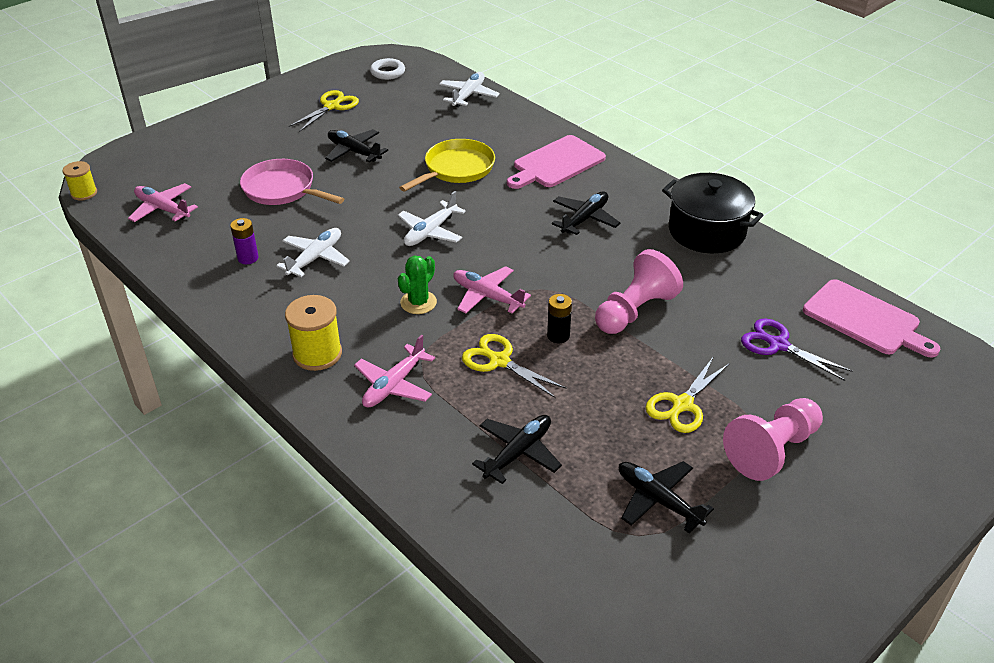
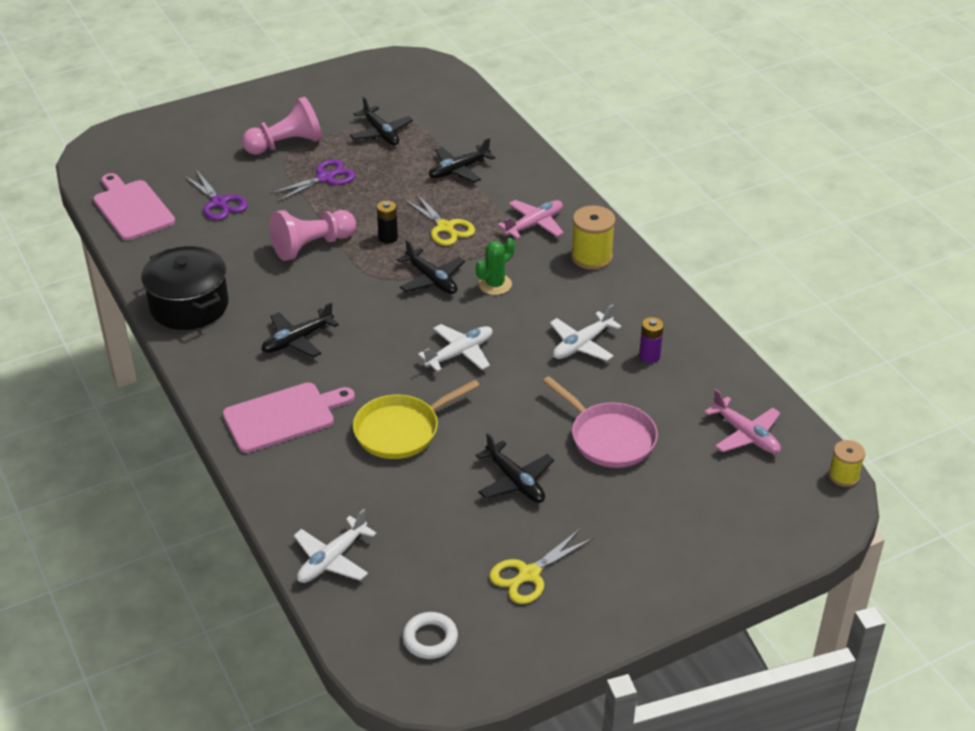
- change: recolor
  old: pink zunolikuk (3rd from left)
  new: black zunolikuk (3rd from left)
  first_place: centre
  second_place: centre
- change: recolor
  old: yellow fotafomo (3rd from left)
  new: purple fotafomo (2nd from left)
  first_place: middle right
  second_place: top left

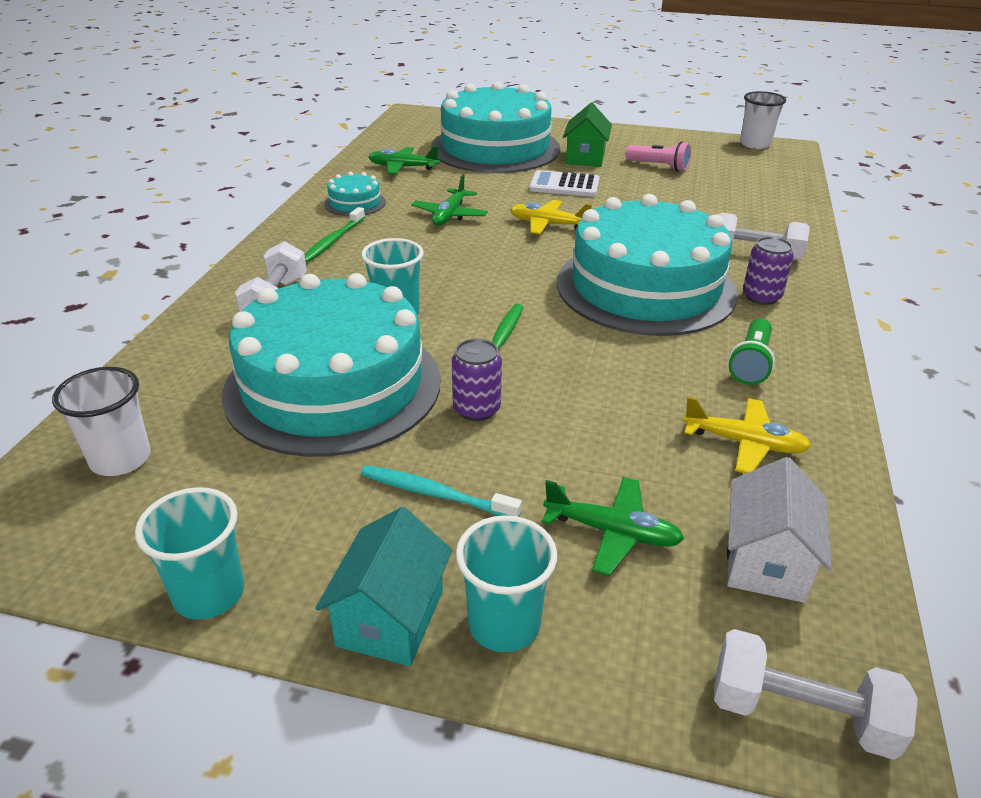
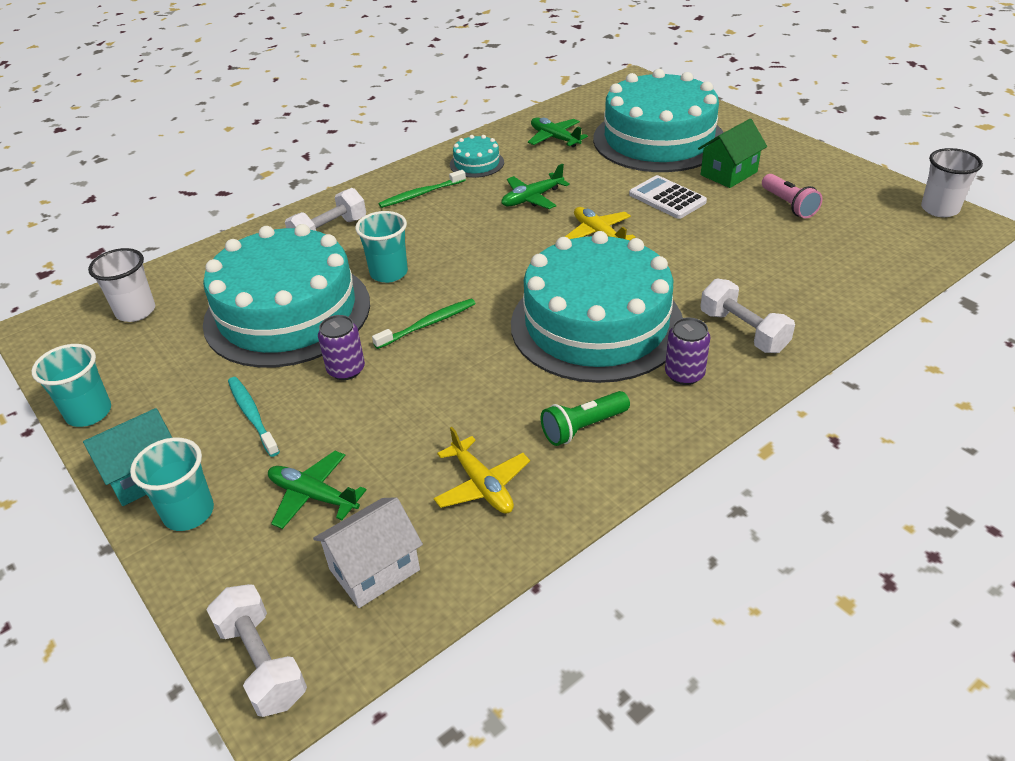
- change: rotate
  old: green zunolikuk (3rd from left in the first image)
  first_place: centre
  second_place: middle left
  degrees: 150

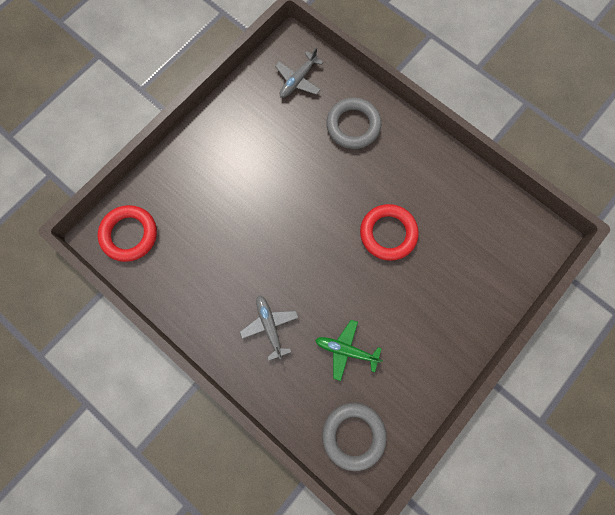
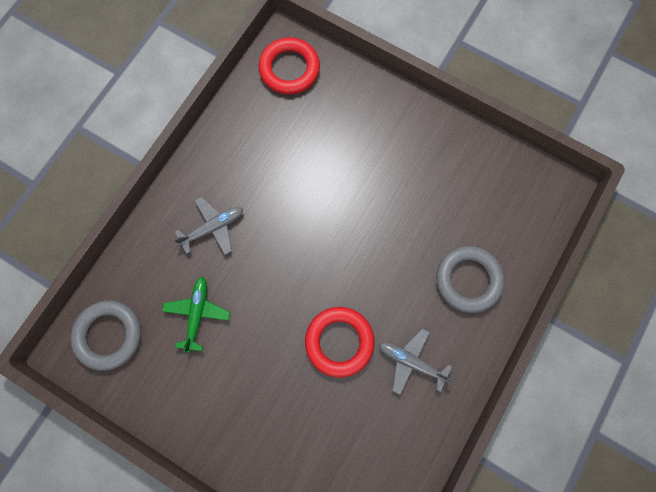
- change: move
  old: grey zunolikuk (2nd from left)
  first_place: top centre
  second_place: bottom centre

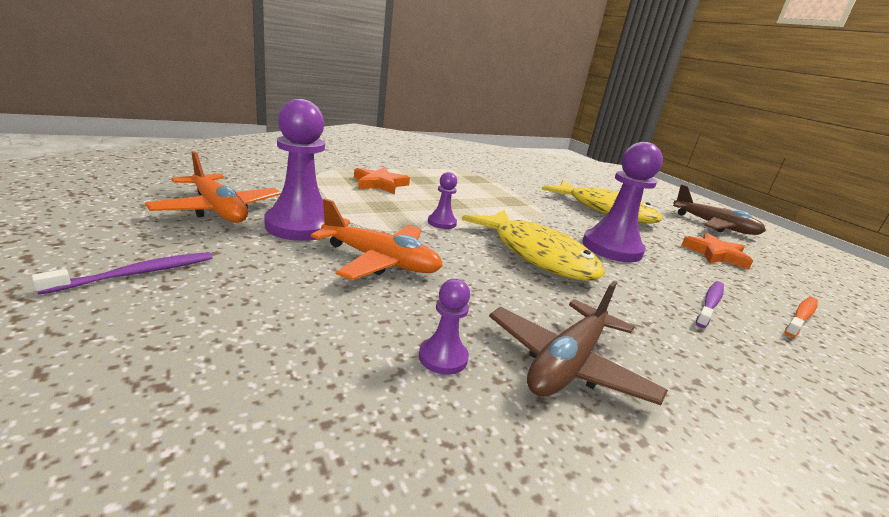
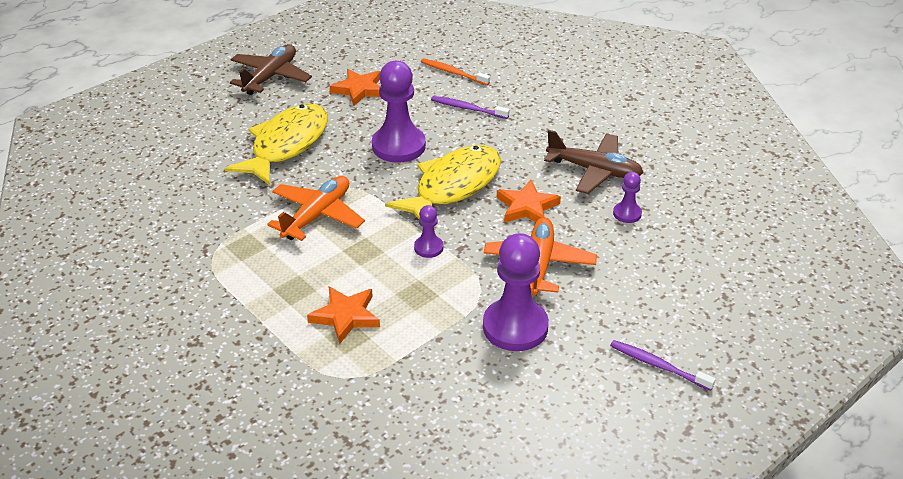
- change: insert
  new: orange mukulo (3rd from left)
  second_place: centre
- change: move
  old: orange zunolikuk (1st from left)
  first_place: middle left
  second_place: centre

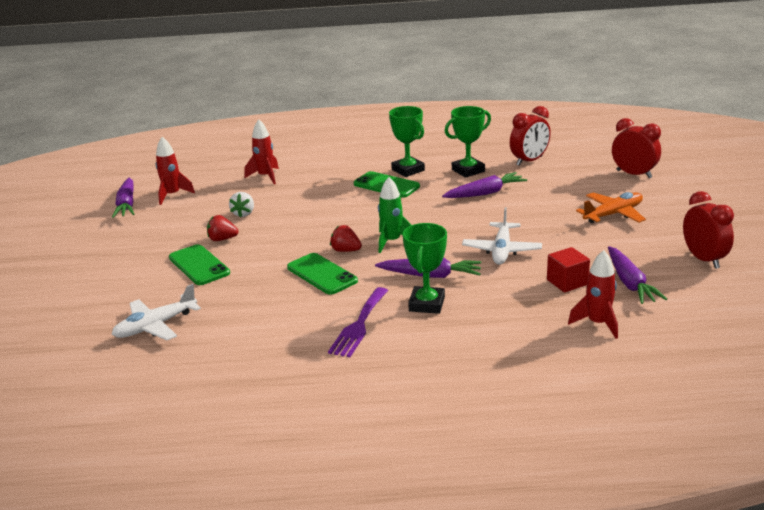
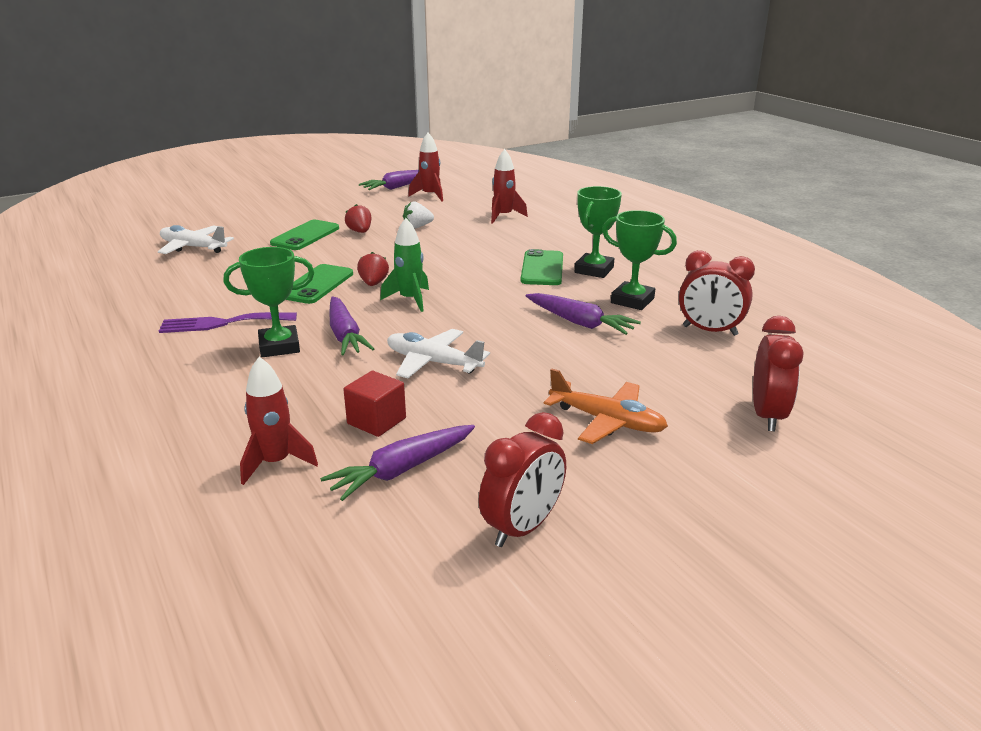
- change: rotate
  old: white zunolikuk (2nd from left)
  first_place: centre
  second_place: centre
  degrees: 45

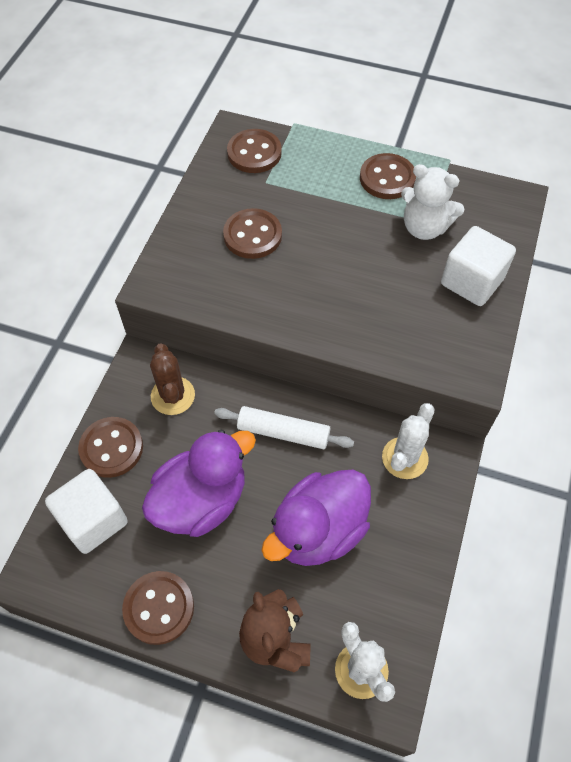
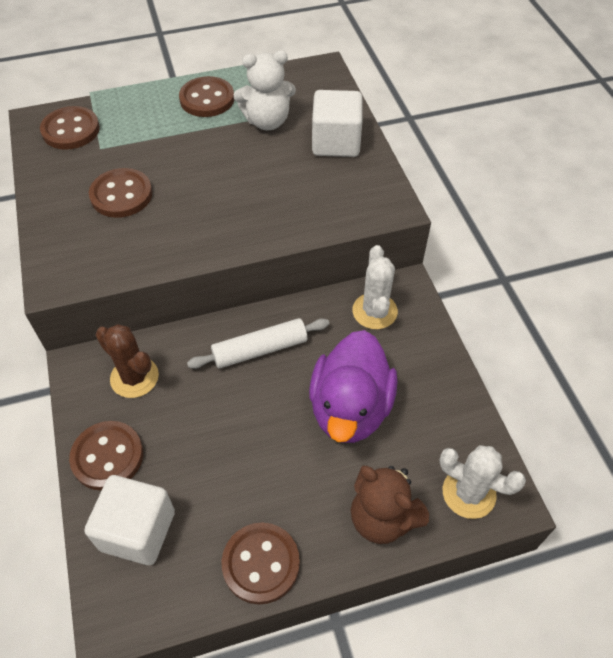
- change: delete
  old: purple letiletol (1st from left)
  first_place: centre

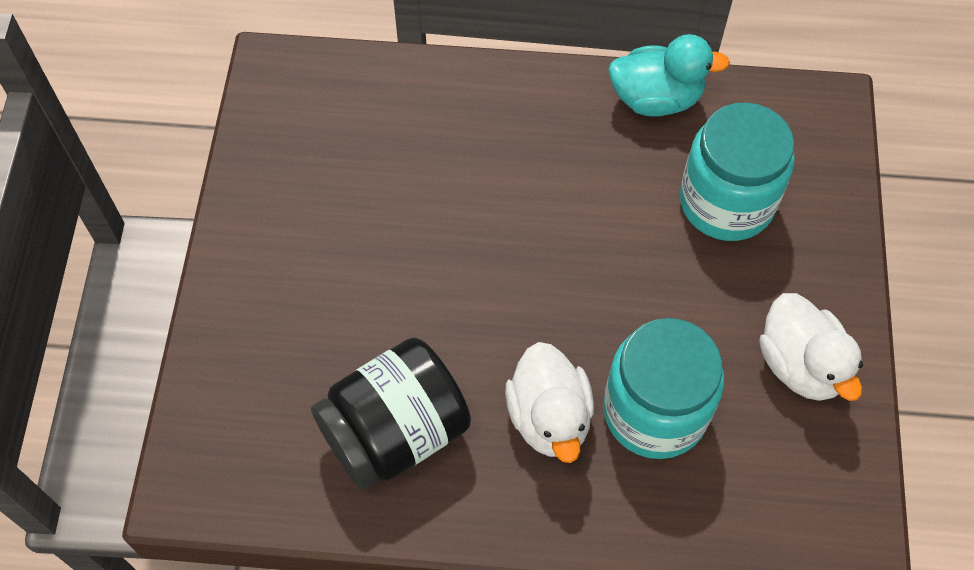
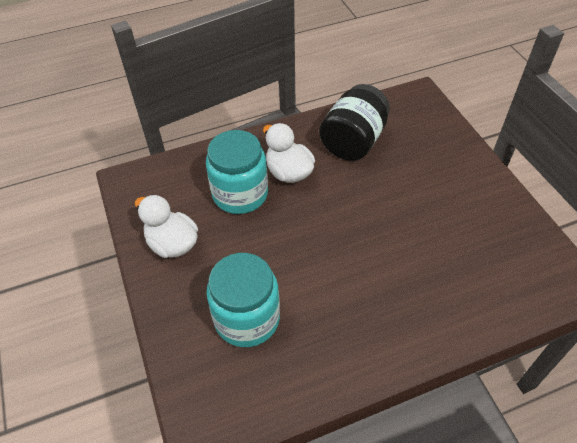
- change: delete
  old: turquoise letiletol
  first_place: top right

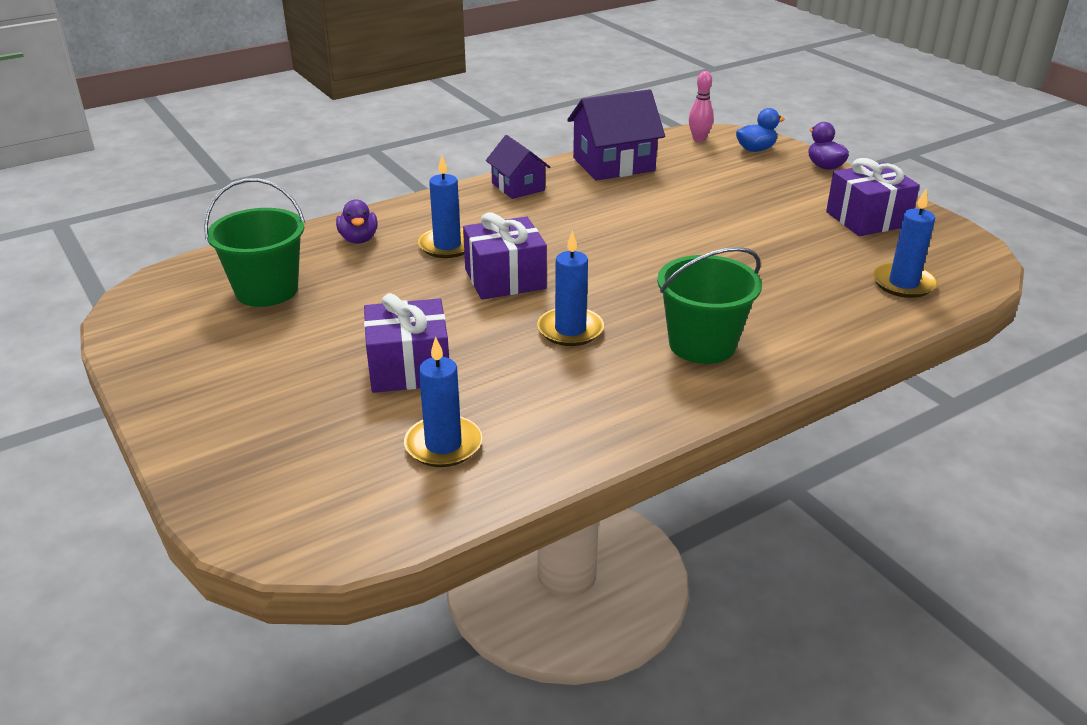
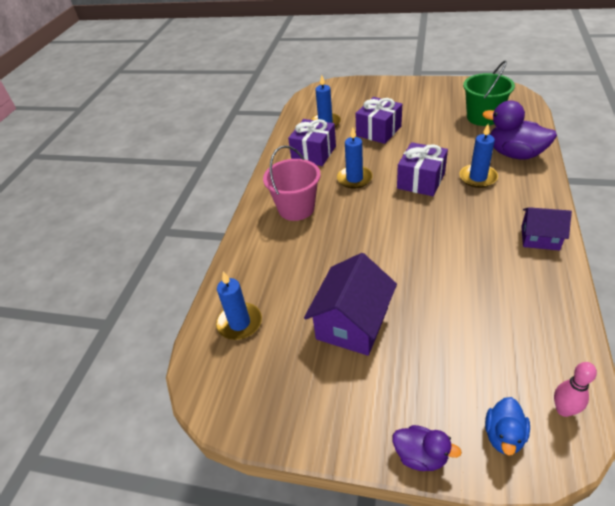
- change: move
  old: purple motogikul (2nd from left in the first image)
  new: purple motogikul (1st from left)
  first_place: top centre
  second_place: centre
- change: move
  old: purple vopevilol (3rd from left in the first image)
  new: purple vopevilol (1st from left)
  first_place: top right
  second_place: top centre
- change: recolor
  old: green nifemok (2nd from left)
  new: pink nifemok
  first_place: centre
  second_place: centre
- change: resize
  old: purple letiletol (1st from left in the first image)
  first_place: top left
  second_place: top right
  factor: 1.82

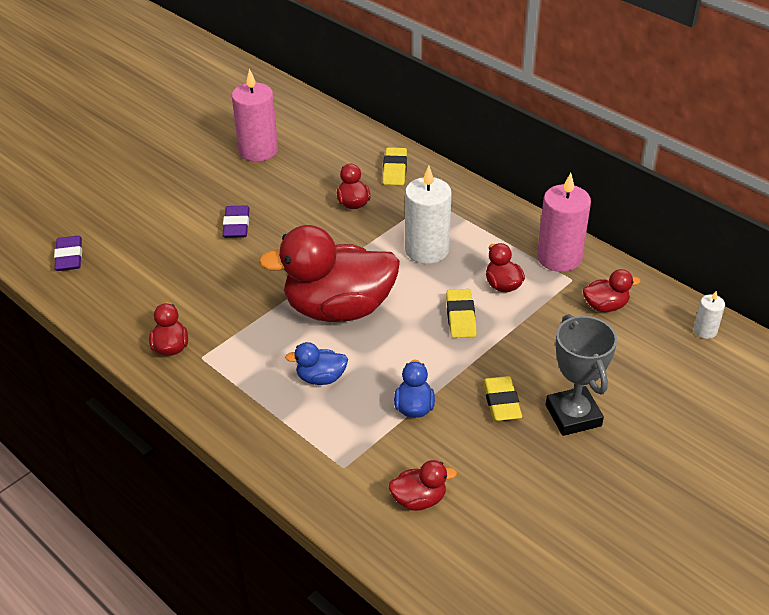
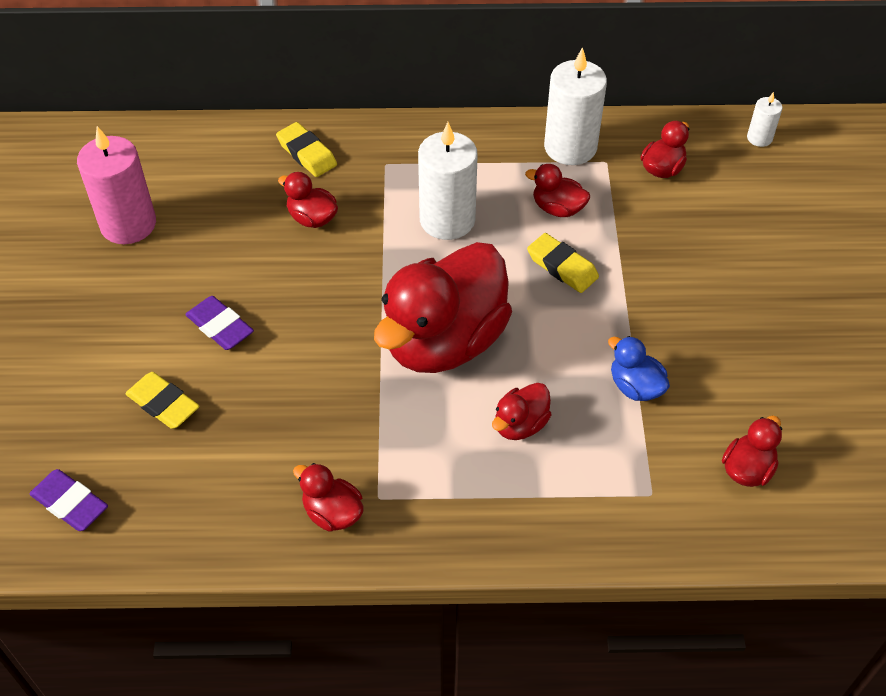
- change: delete
  old: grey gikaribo
  first_place: middle right
- change: move
  old: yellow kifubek (3rd from left in the first image)
  new: yellow kifubek (1st from left)
  first_place: centre
  second_place: middle left
- change: recolor
  old: blue letiletol (1st from left)
  new: red letiletol (4th from left)
  first_place: centre
  second_place: centre
- change: recolor
  old: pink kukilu (2nd from left)
  new: white kukilu (2nd from left)
  first_place: middle right
  second_place: top centre

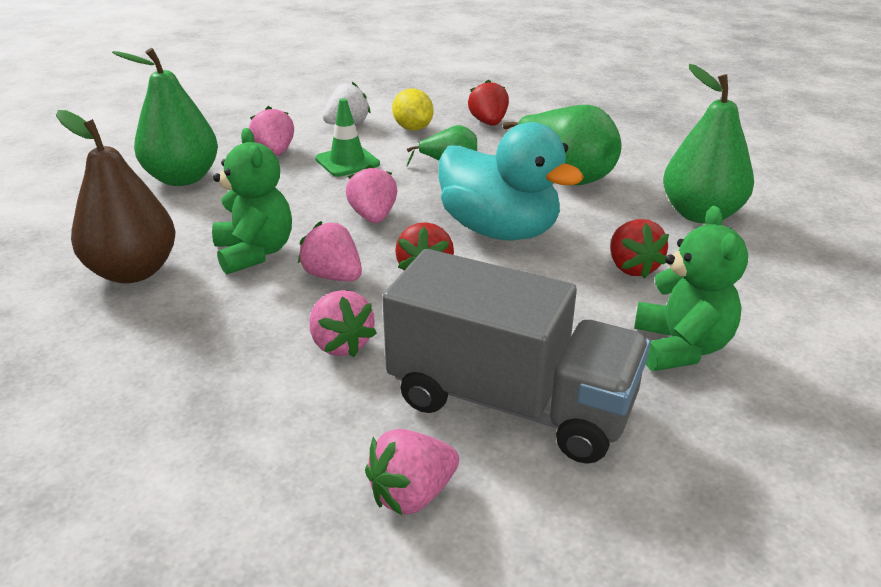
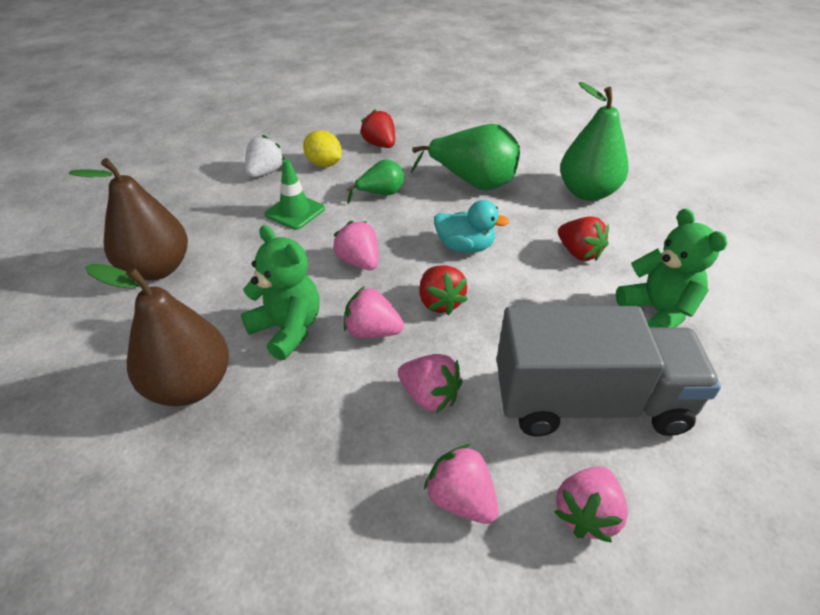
- change: move
  old: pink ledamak (1st from left in the first image)
  new: pink ledamak (4th from left)
  first_place: top left
  second_place: bottom centre
- change: recolor
  old: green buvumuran (1st from left)
  new: brown buvumuran (1st from left)
  first_place: top left
  second_place: middle left
- change: resize
  old: turquoise letiletol
  first_place: top centre
  second_place: centre
  factor: 0.56

